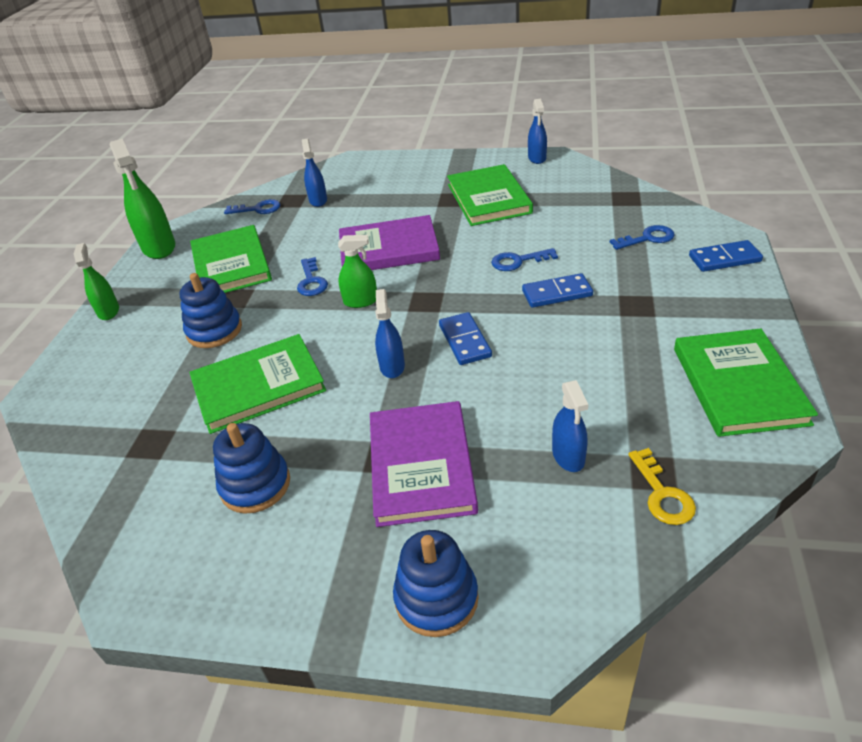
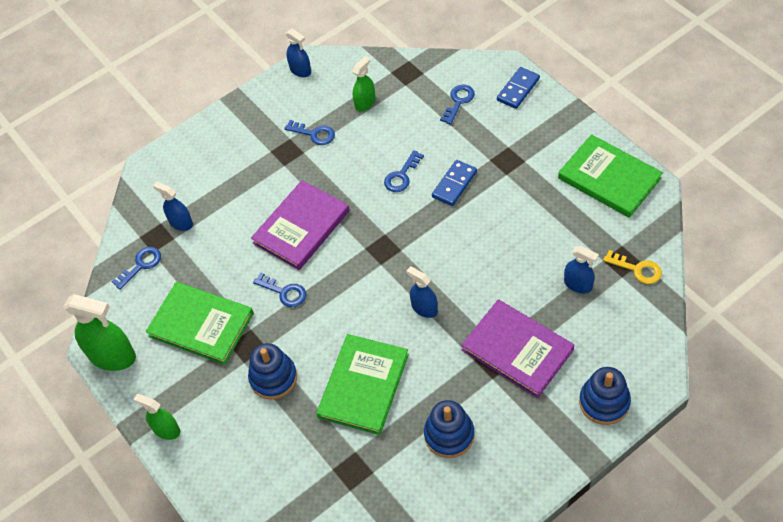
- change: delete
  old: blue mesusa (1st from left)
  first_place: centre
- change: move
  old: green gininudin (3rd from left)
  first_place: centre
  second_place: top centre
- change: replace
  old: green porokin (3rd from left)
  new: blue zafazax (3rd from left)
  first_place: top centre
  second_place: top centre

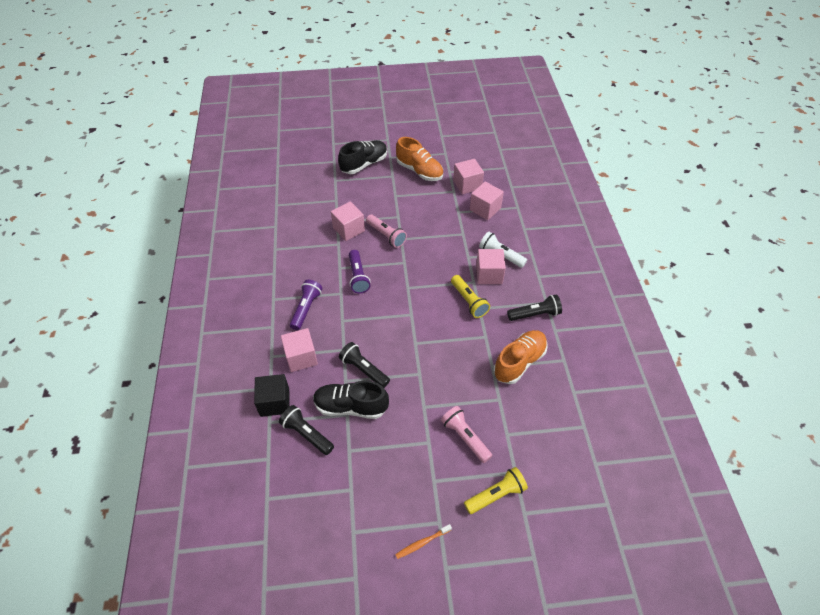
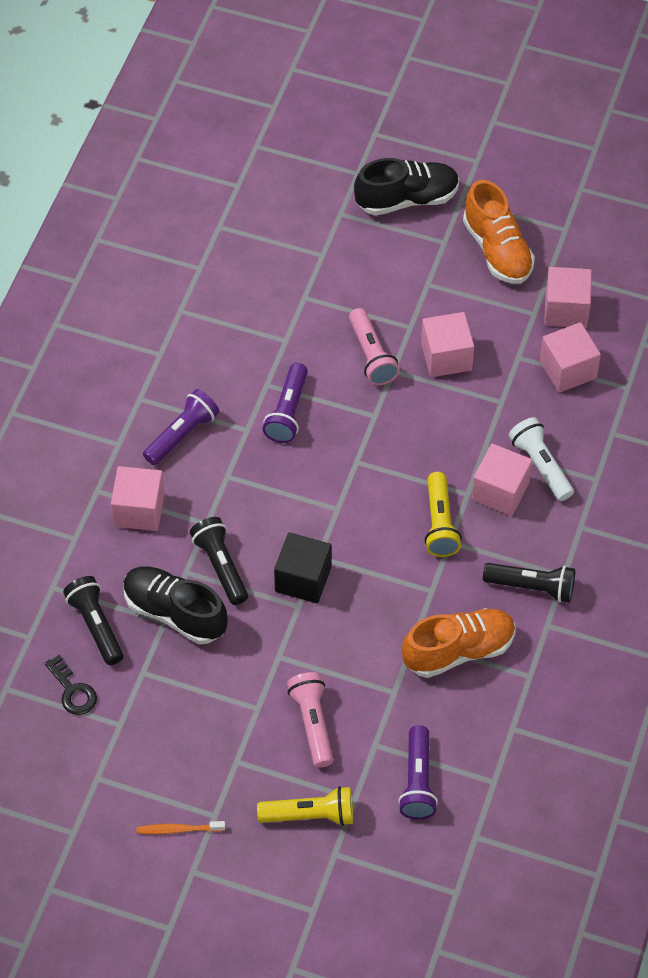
- change: insert
  new: black zafazax
  second_place: bottom left
- change: insert
  new: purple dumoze (3rd from left)
  second_place: bottom centre
- change: move
  old: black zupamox
  first_place: middle left
  second_place: centre
- change: move
  old: pink zupamox (2nd from left)
  first_place: centre
  second_place: middle right

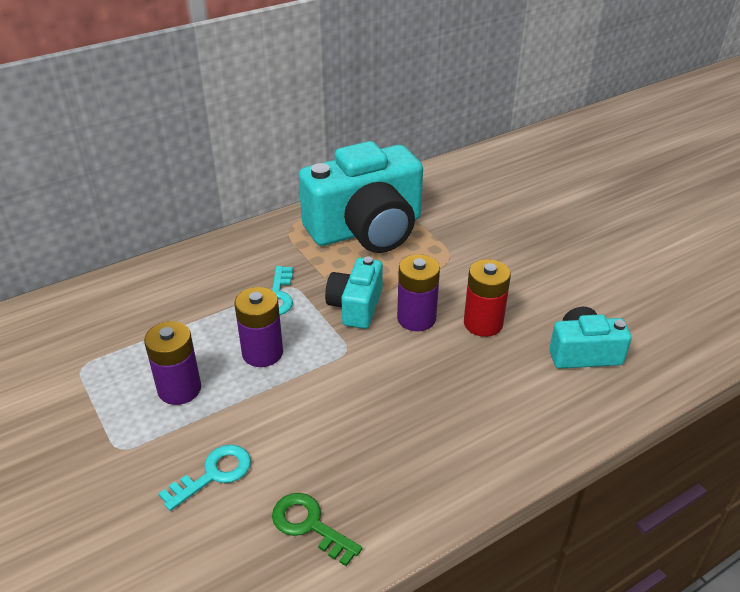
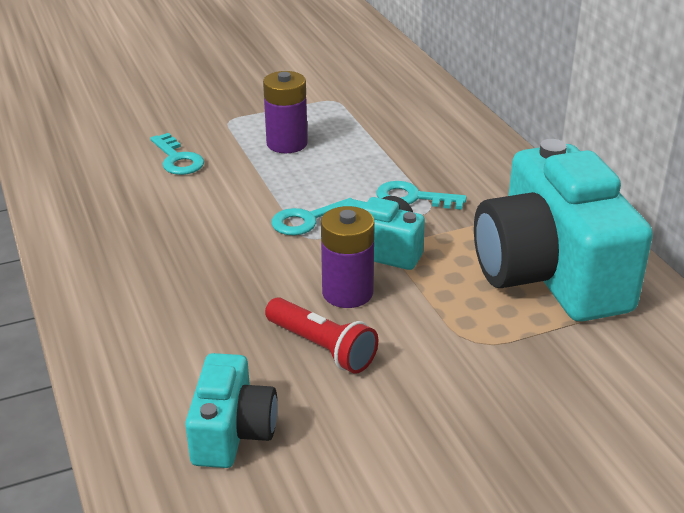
- change: delete
  old: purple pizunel (2nd from left)
  first_place: centre
- change: delete
  old: green zafazax
  first_place: bottom centre
- change: insert
  new: turquoise zafazax (2nd from left)
  second_place: centre
- change: replace
  old: red pizunel
  new: red dumoze
  first_place: centre
  second_place: centre

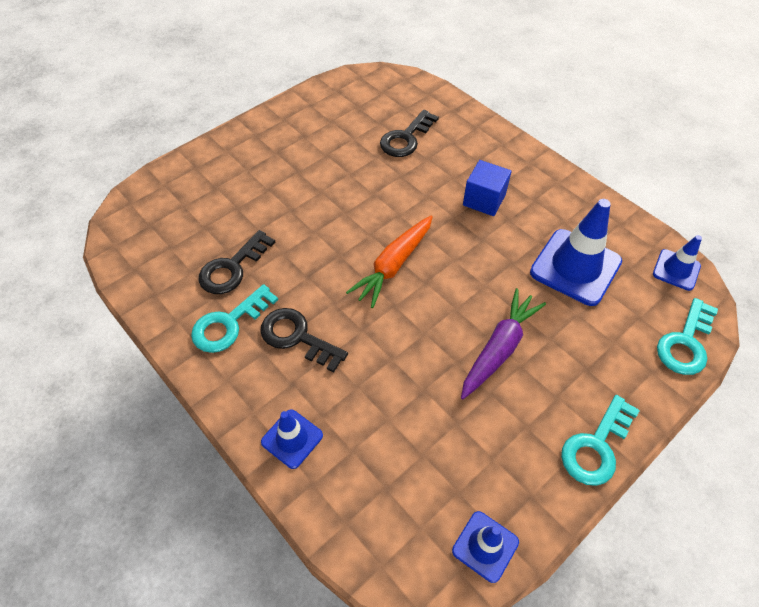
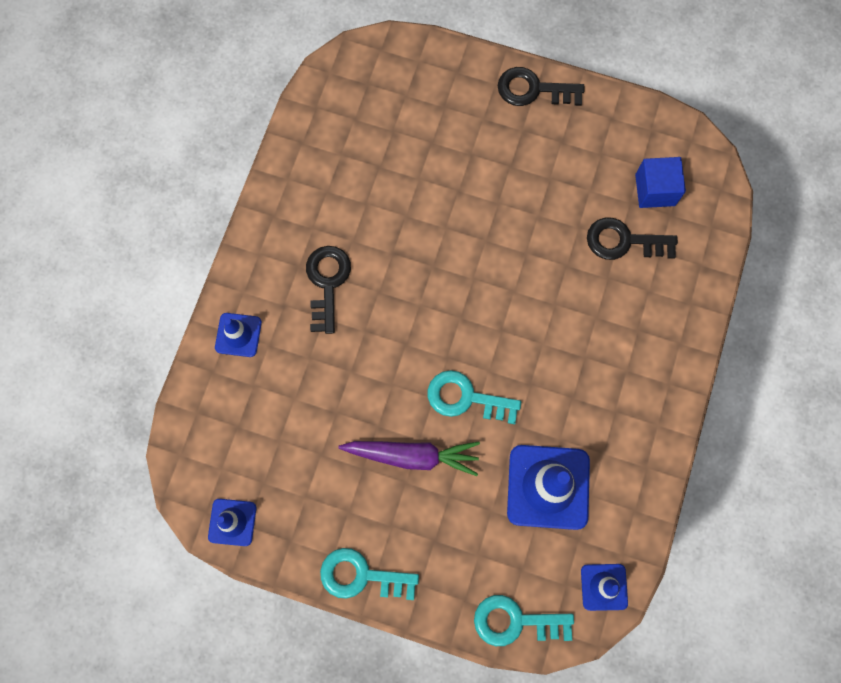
- change: delete
  old: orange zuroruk
  first_place: centre
- change: move
  old: turquoise zafazax (1st from left in the first image)
  new: turquoise zafazax (2nd from left)
  first_place: middle left
  second_place: centre
- change: move
  old: black zafazax (1st from left in the first image)
  new: black zafazax (2nd from left)
  first_place: middle left
  second_place: top centre
- change: move
  old: blue zupamox
  first_place: top centre
  second_place: top right

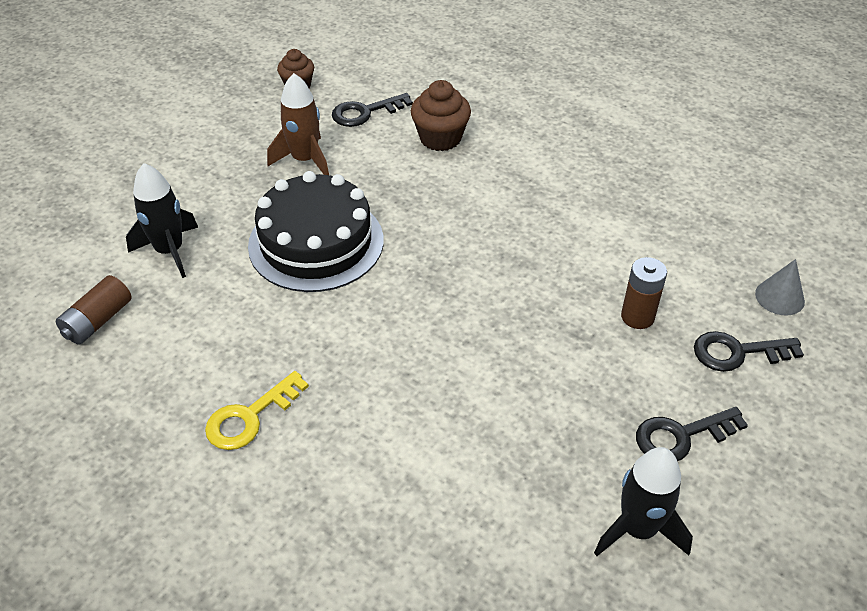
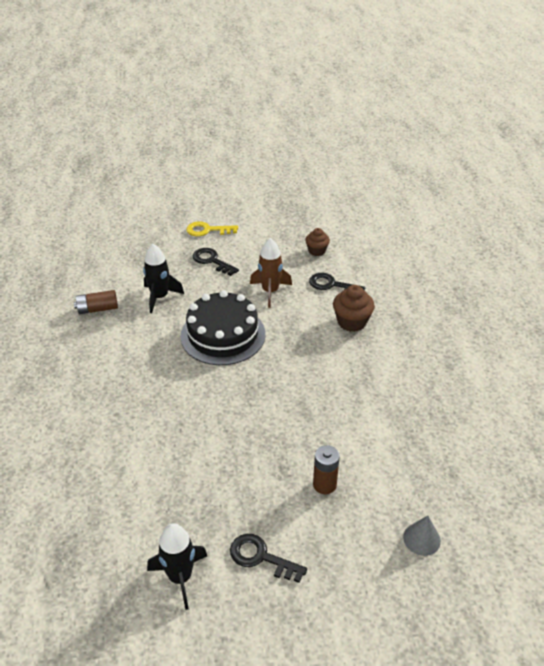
- change: move
  old: yellow zafazax
  first_place: bottom left
  second_place: centre
- change: move
  old: black zafazax (3rd from left in the first image)
  new: black zafazax (1st from left)
  first_place: middle right
  second_place: centre

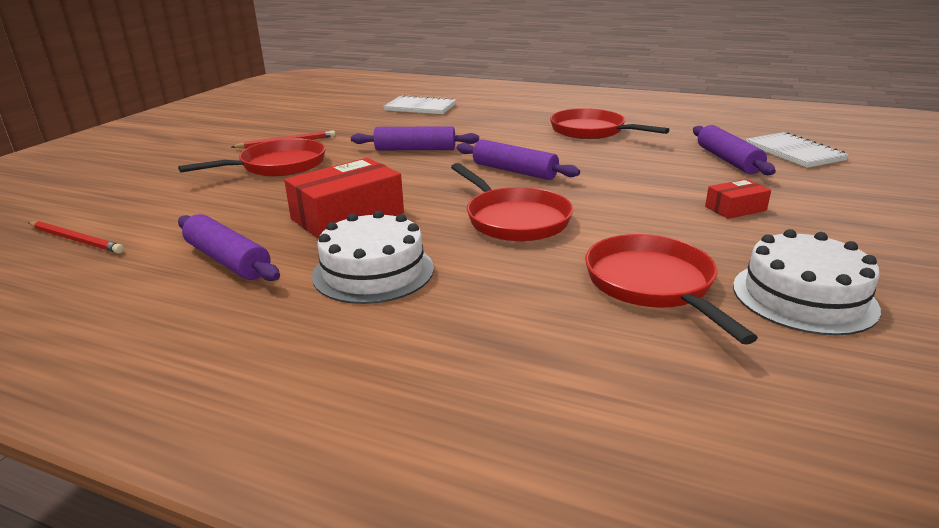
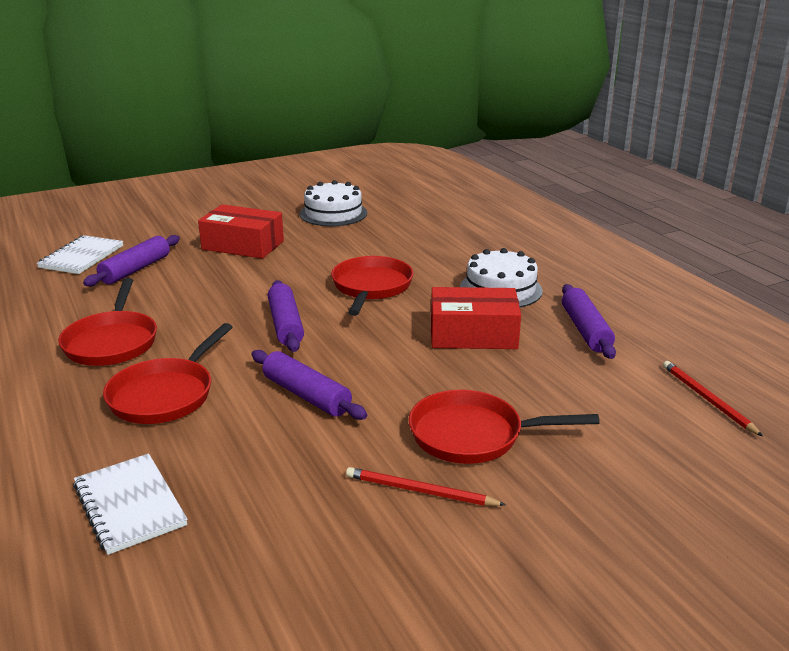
- change: move
  old: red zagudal (4th from left in the first image)
  new: red zagudal (2nd from left)
  first_place: middle right
  second_place: middle left
- change: resize
  old: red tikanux (2nd from left in the first image)
  first_place: middle right
  second_place: middle left
  factor: 1.93

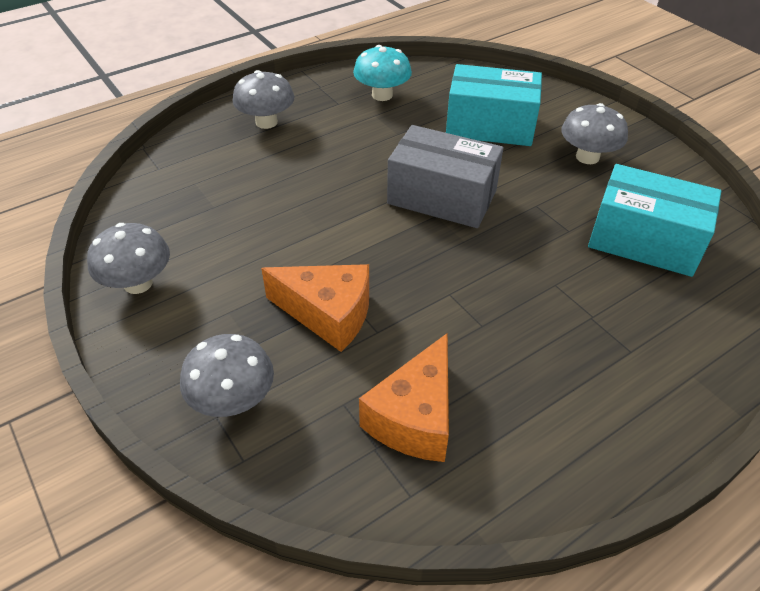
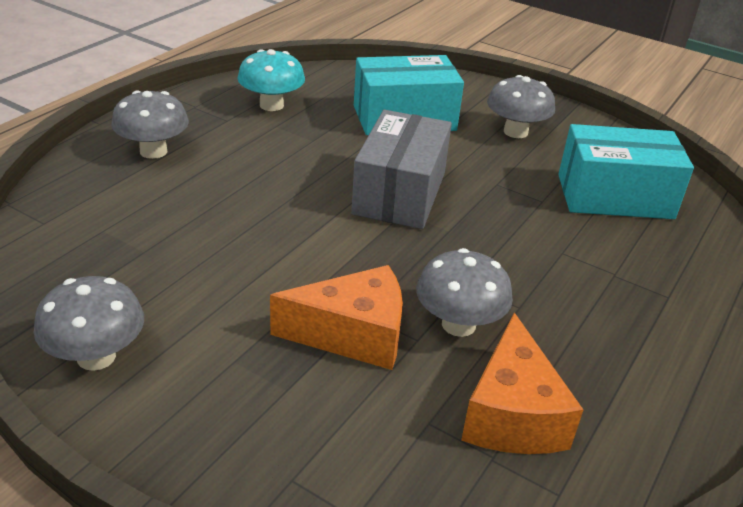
- change: move
  old: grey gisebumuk (2nd from left in the first image)
  new: grey gisebumuk (3rd from left)
  first_place: middle left
  second_place: centre
- change: rotate
  old: grey tikanux
  first_place: top centre
  second_place: centre
  degrees: -75

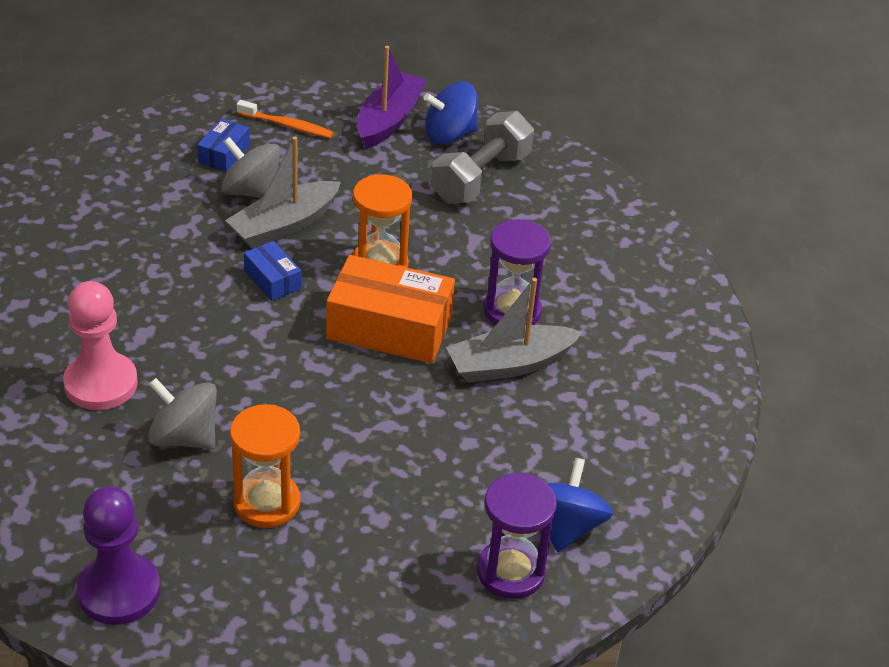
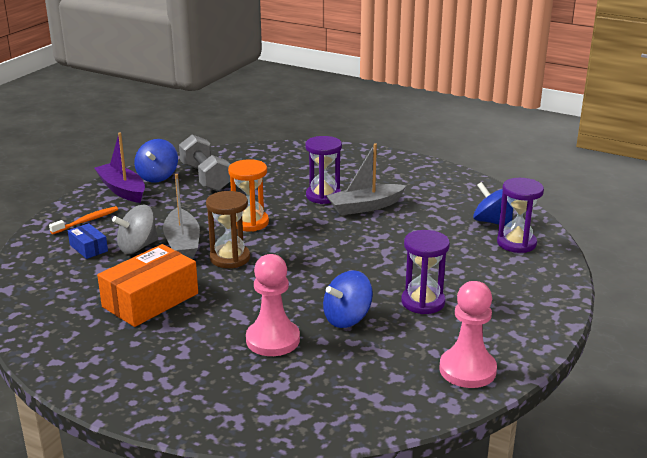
- change: move
  old: orange tikanux
  first_place: centre
  second_place: middle left
- change: replace
  old: blue tikanux (2nd from left)
  new: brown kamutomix
  first_place: middle left
  second_place: centre
- change: recolor
  old: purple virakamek
  new: pink virakamek (2nd from left)
  first_place: bottom left
  second_place: bottom right
- change: recolor
  old: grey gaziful (1st from left)
  new: blue gaziful (2nd from left)
  first_place: middle left
  second_place: centre
- change: recolor
  old: orange kamutomix (1st from left)
  new: purple kamutomix (2nd from left)
  first_place: bottom left
  second_place: centre
- change: rotate
  old: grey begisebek (2nd from left)
  first_place: centre
  second_place: centre
  degrees: 60

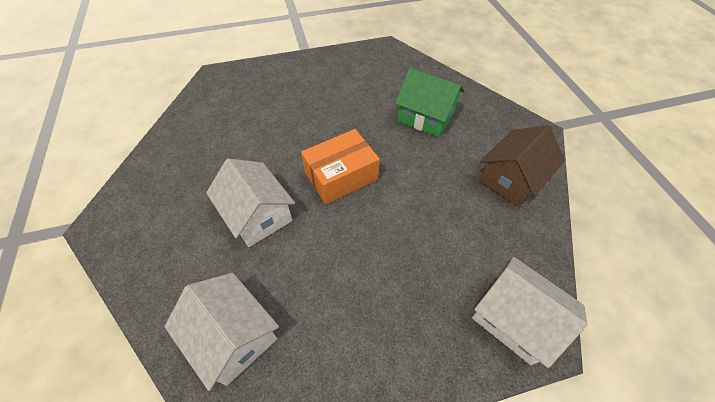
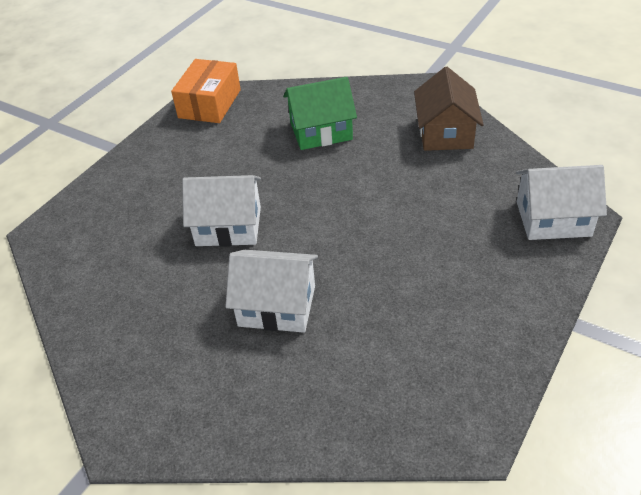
- change: move
  old: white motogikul (1st from left)
  first_place: bottom left
  second_place: centre
- change: move
  old: orange tikanux
  first_place: centre
  second_place: top left

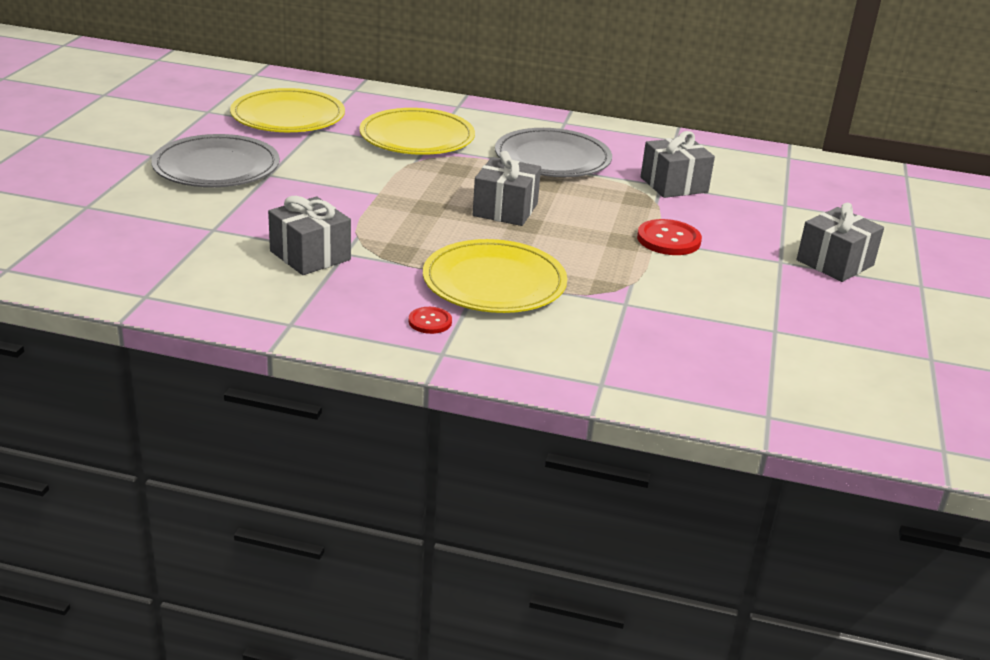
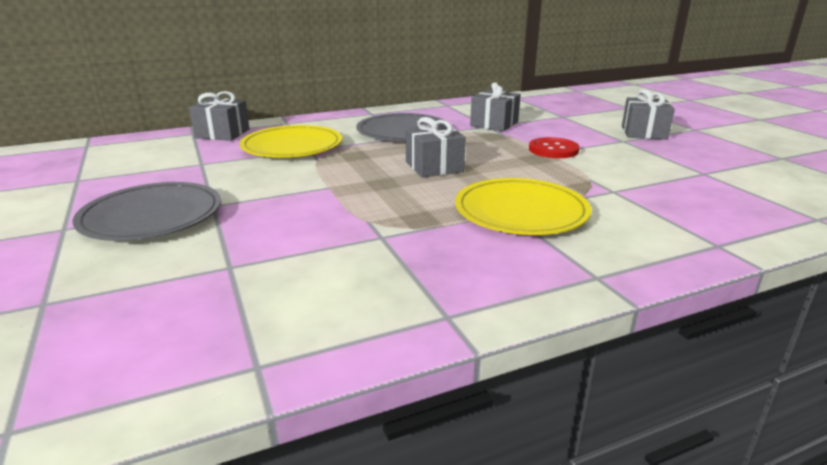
- change: delete
  old: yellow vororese (1st from left)
  first_place: top left
- change: delete
  old: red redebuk (1st from left)
  first_place: centre
- change: move
  old: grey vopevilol (1st from left)
  first_place: middle left
  second_place: top left

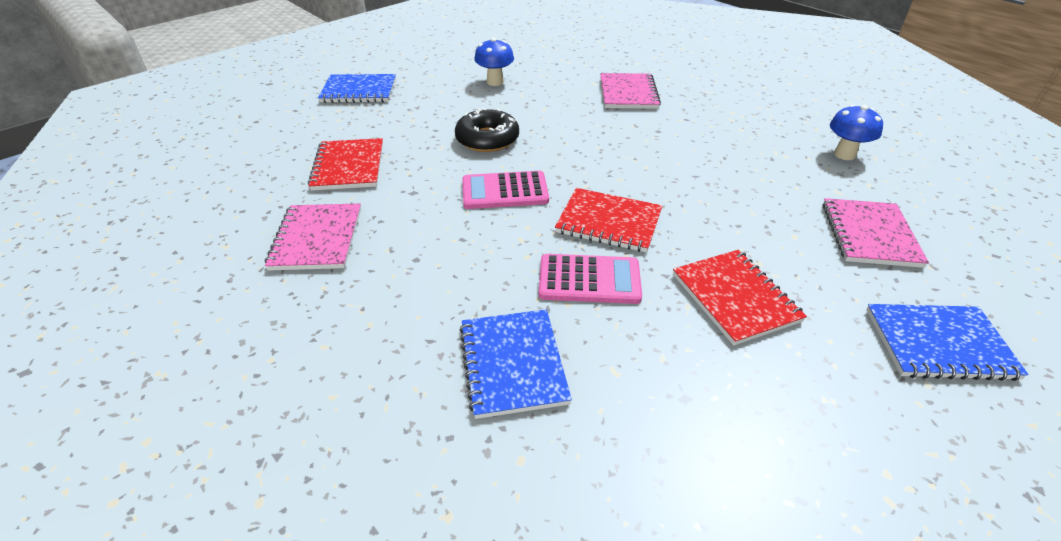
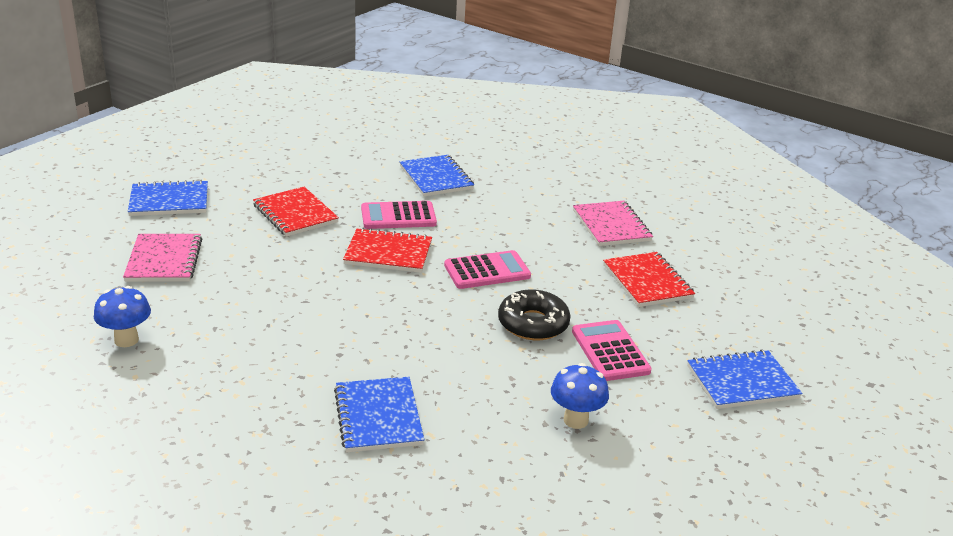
- change: insert
  new: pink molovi (3rd from left)
  second_place: centre
- change: recolor
  old: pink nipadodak (2nd from left)
  new: blue nipadodak (2nd from left)
  first_place: top centre
  second_place: bottom centre

